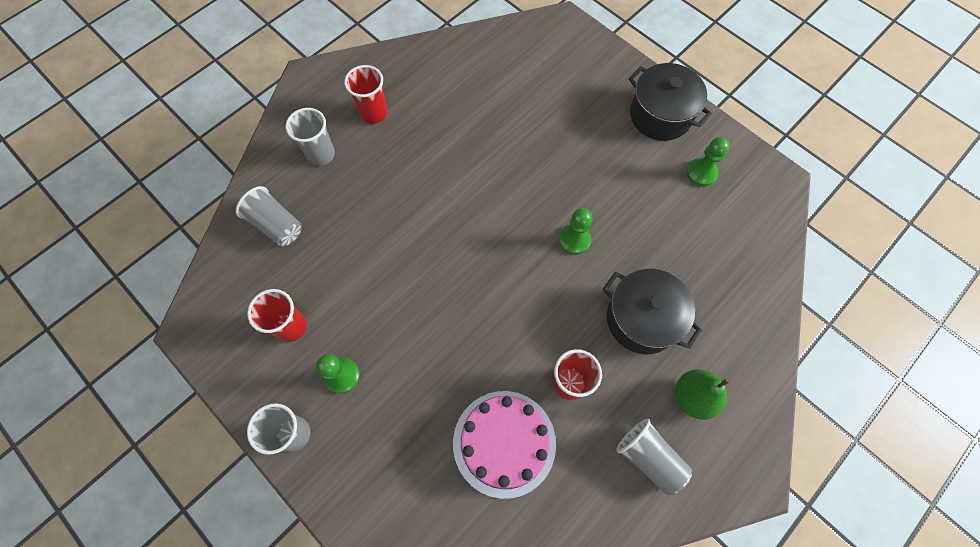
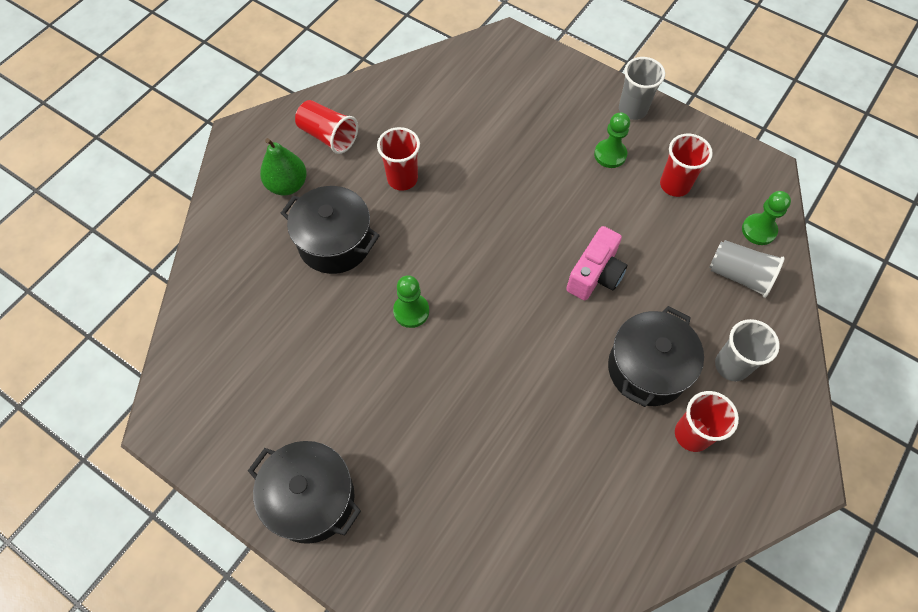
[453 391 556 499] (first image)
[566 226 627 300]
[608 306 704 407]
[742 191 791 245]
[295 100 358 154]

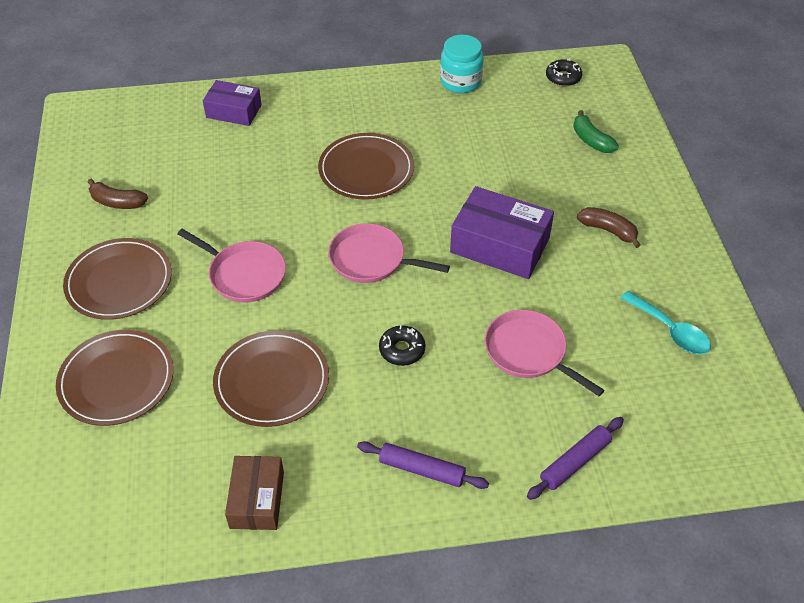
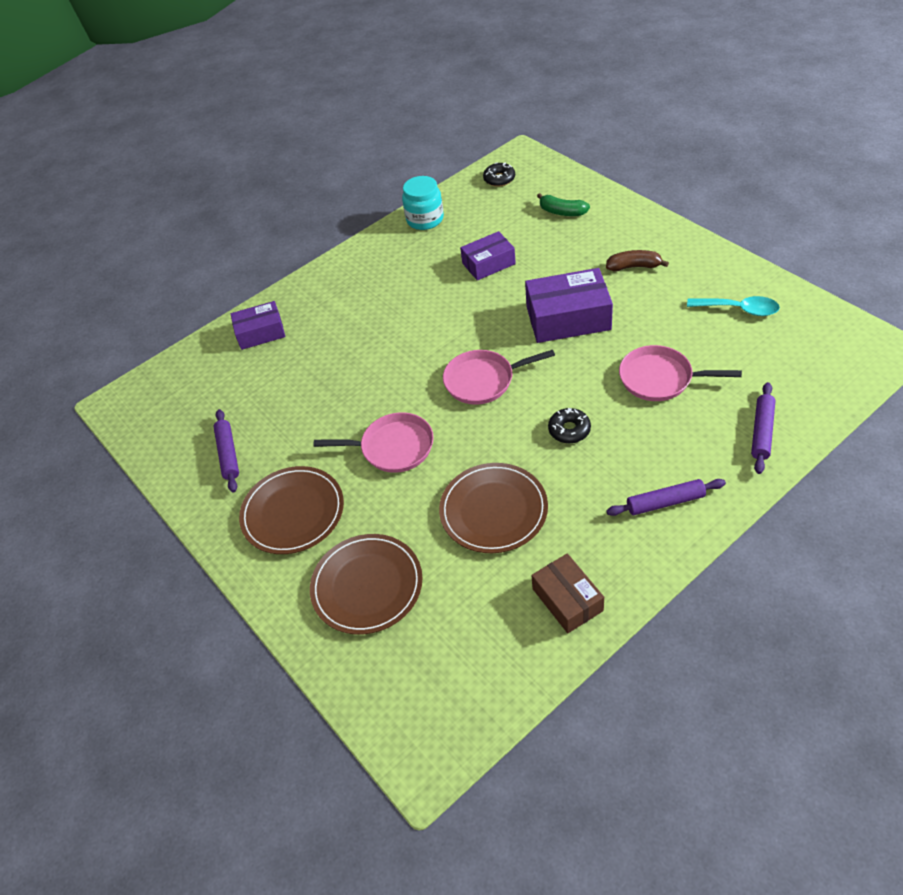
[318 133 414 200] (first image)
[460 231 516 281]
[214 409 239 492]

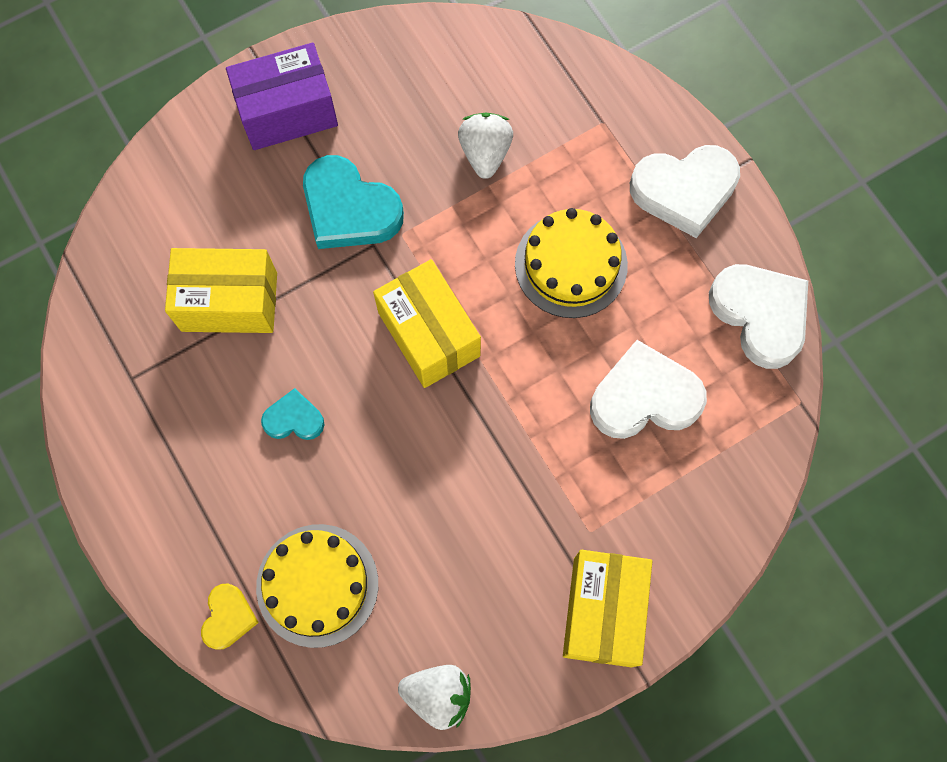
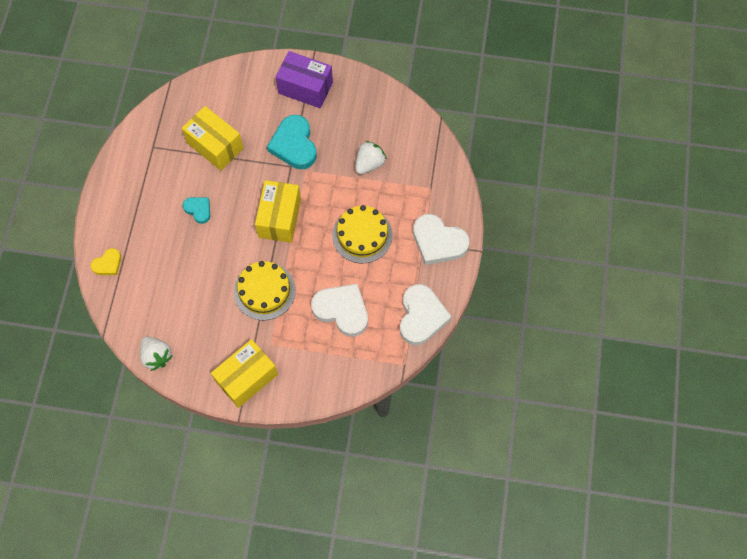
[234 261 296 320]

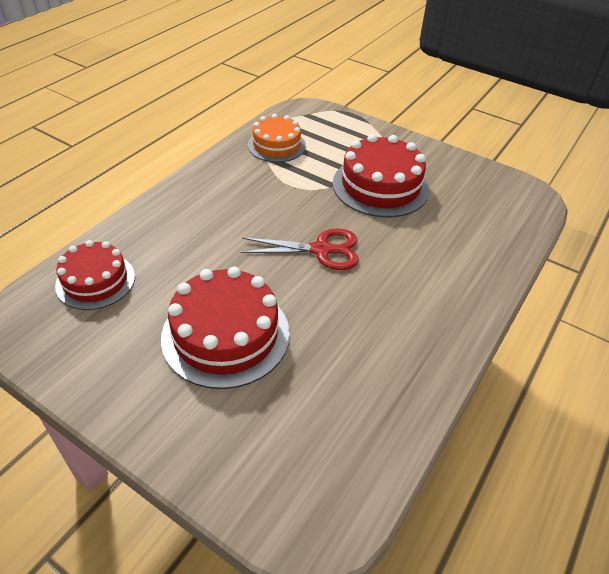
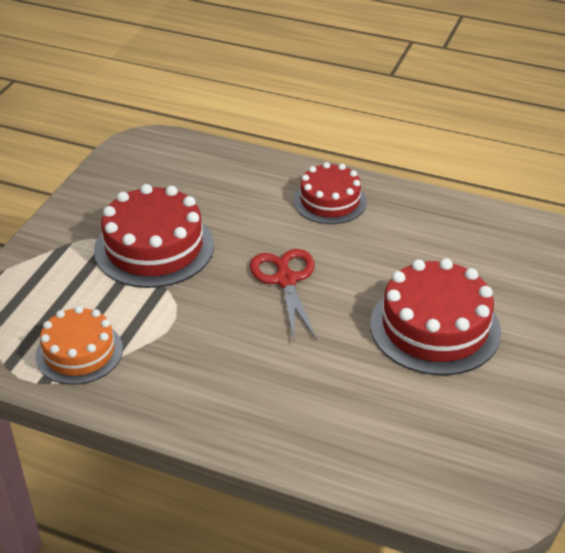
[294 162 367 224]

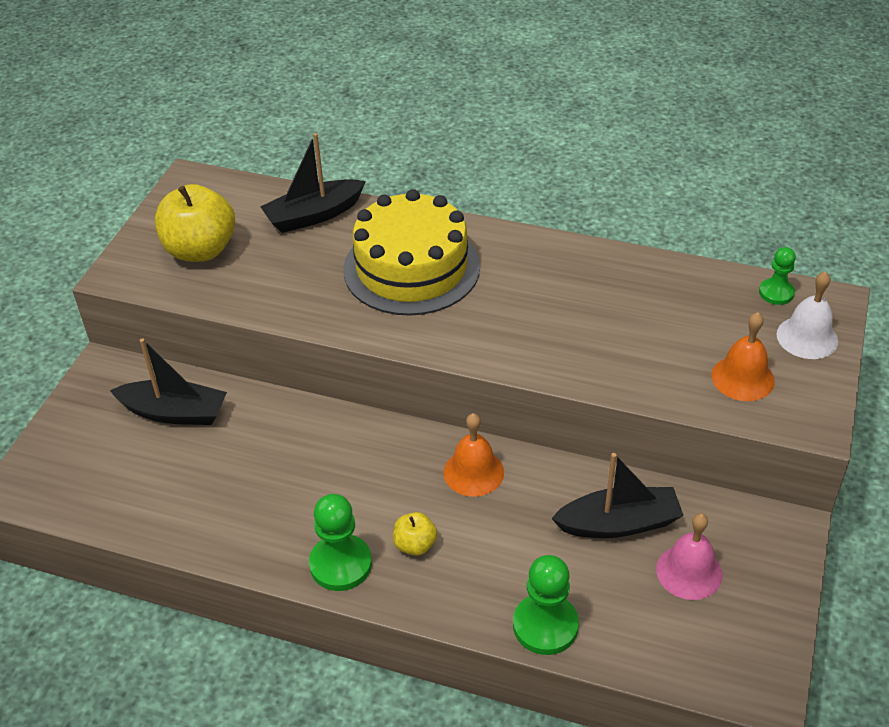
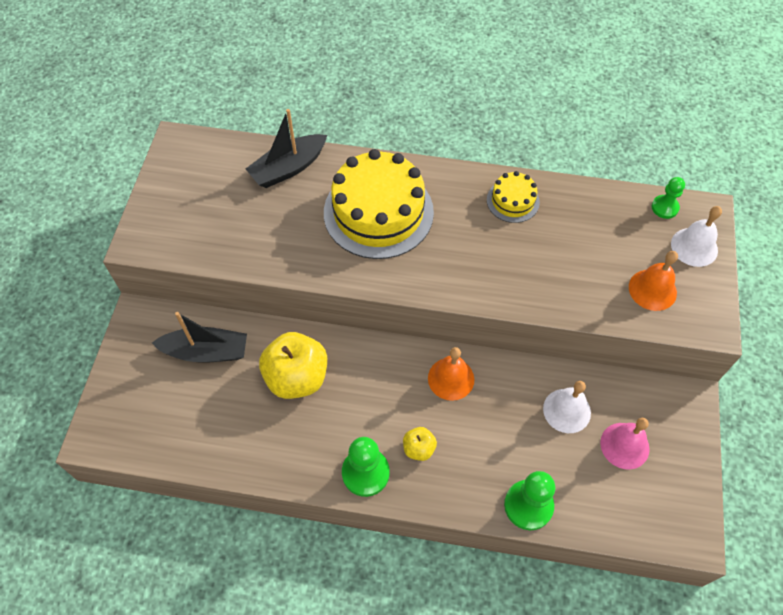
[487 171 540 223]
[259 332 327 399]
[543 381 591 433]

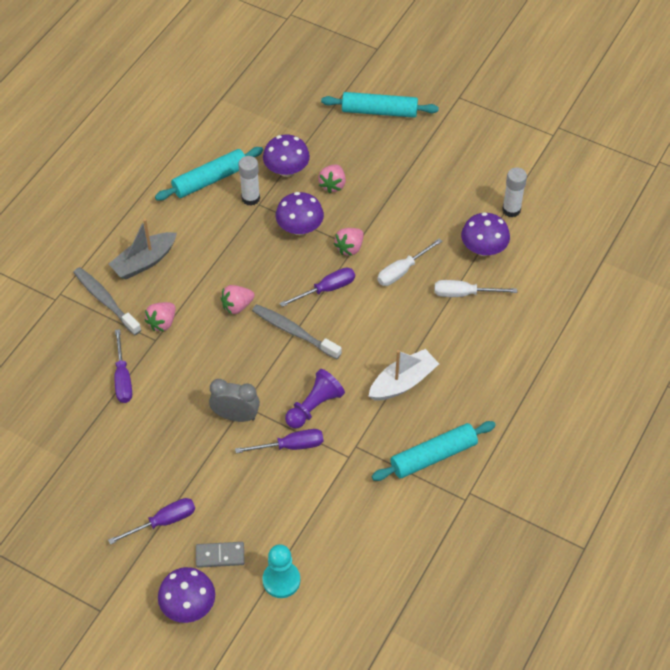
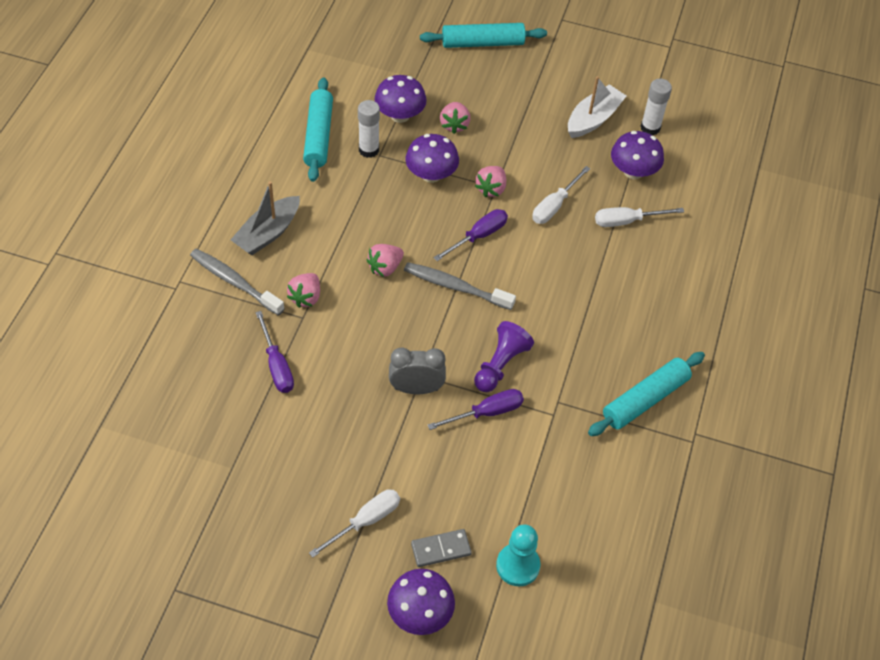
[568 76 626 138]
[309 489 400 558]
[303 77 333 182]

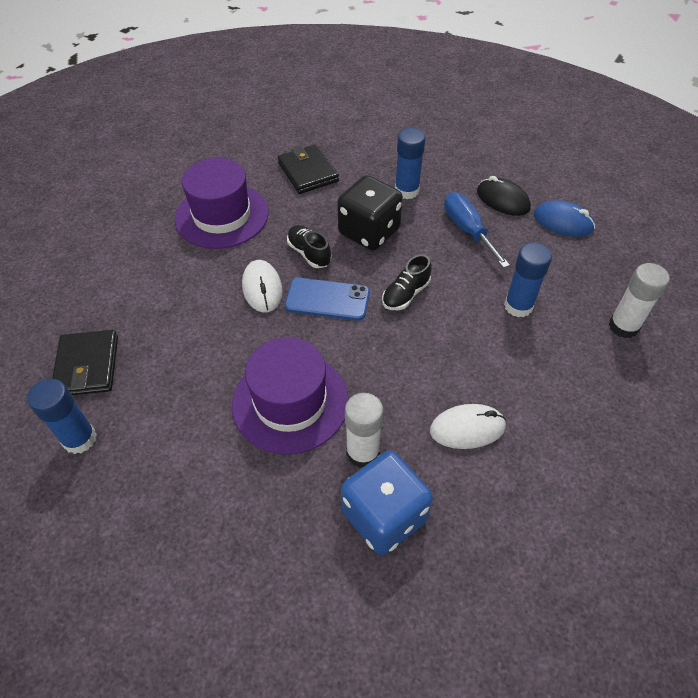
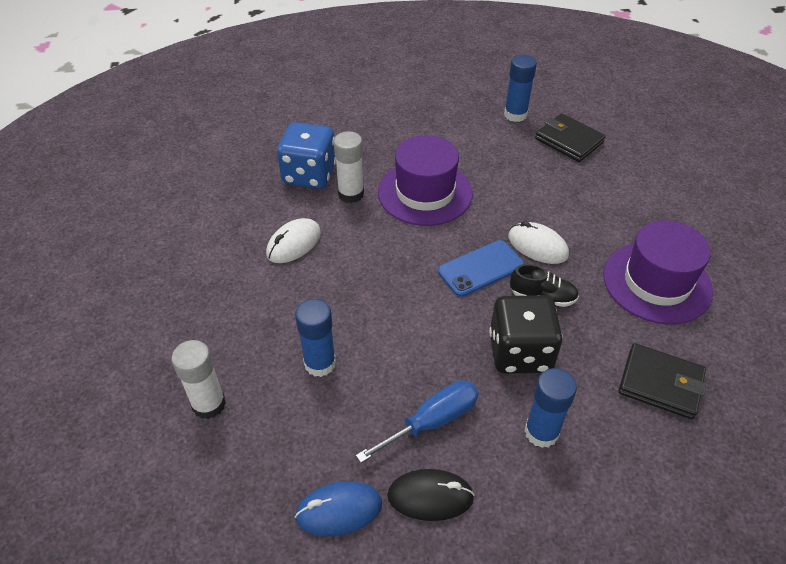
[382 254 432 310] (first image)
[356 380 479 463]

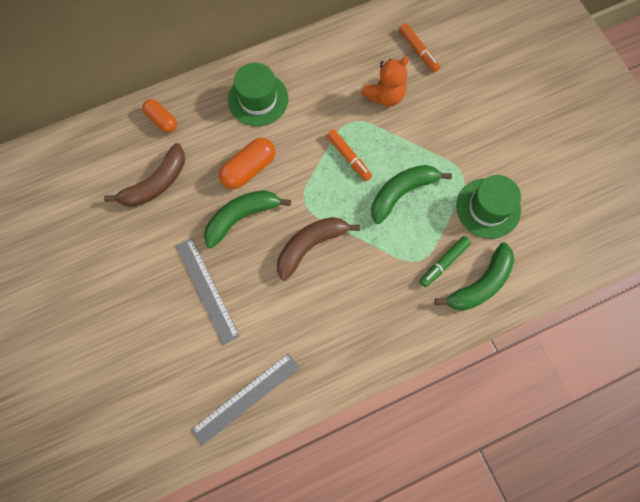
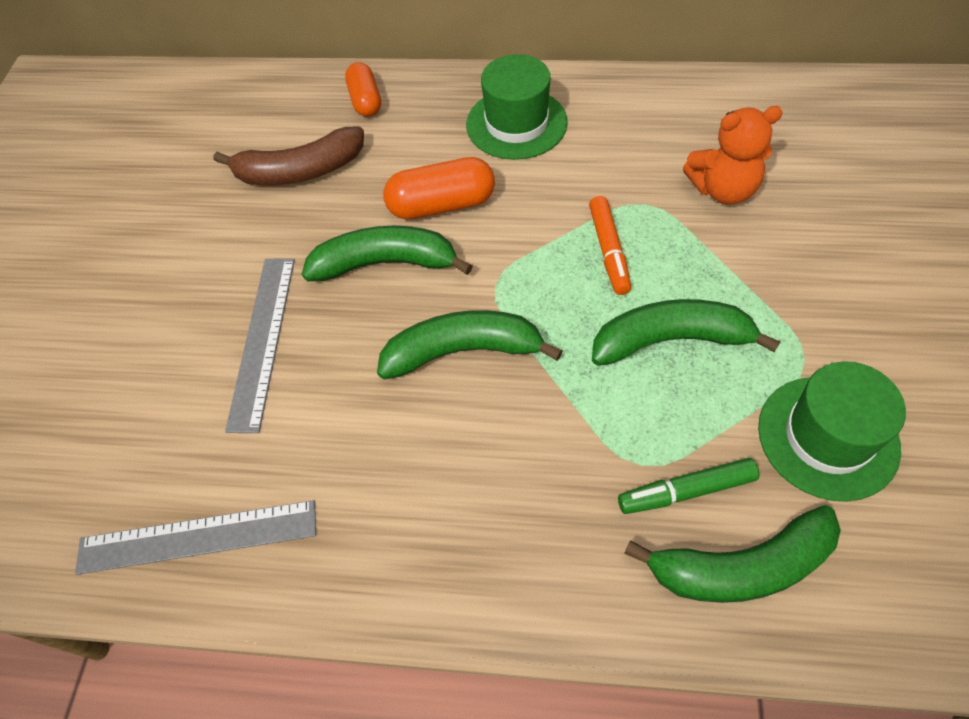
[399 23 440 72] (first image)
[377 310 563 379]

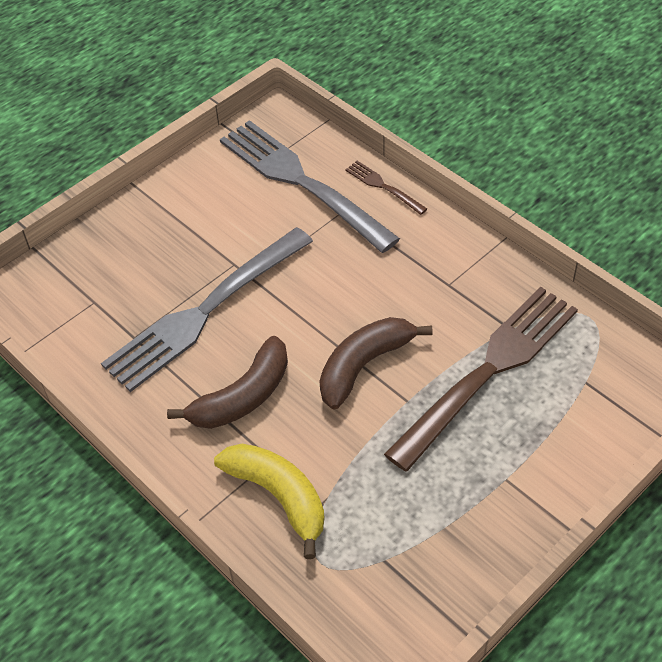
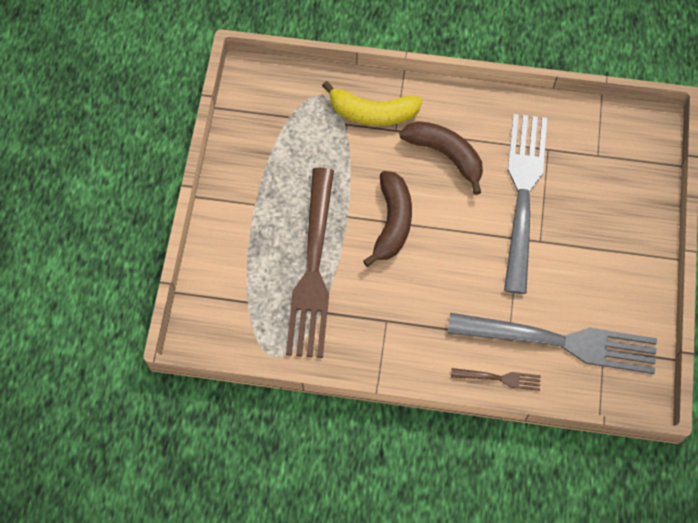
[399 121 483 195]

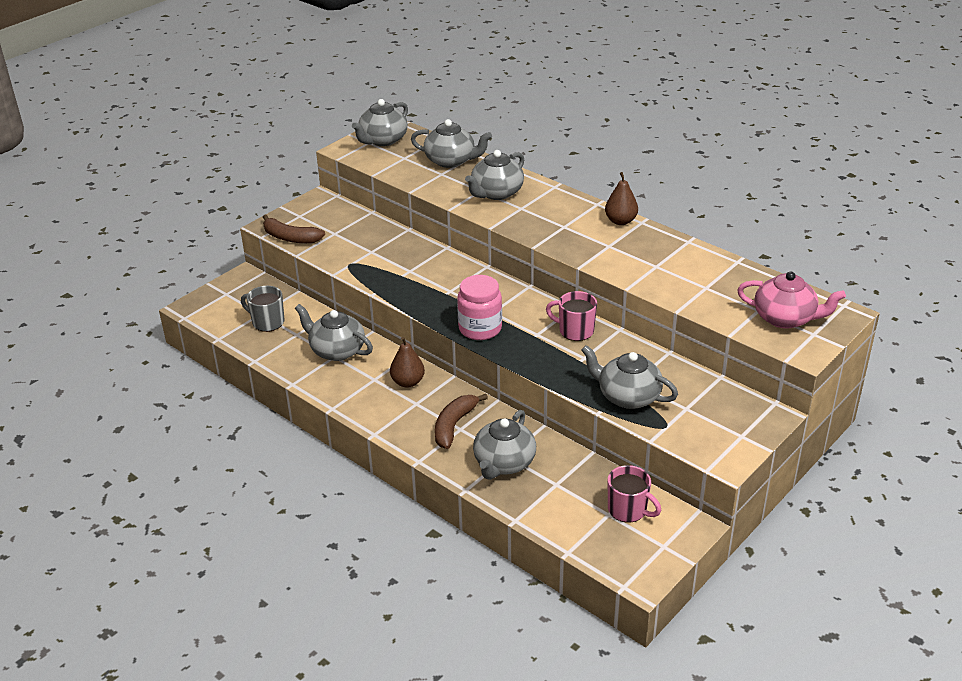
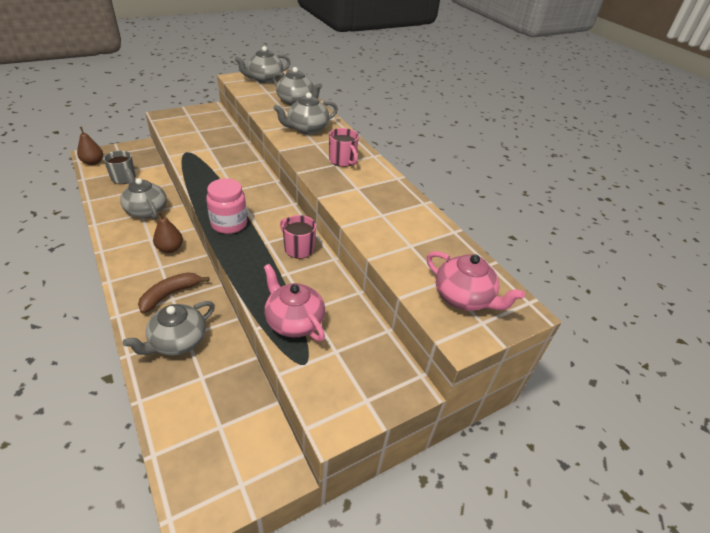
[263 214 325 243] (first image)
[77 127 103 165]
[329 128 359 167]
[264 264 325 342]

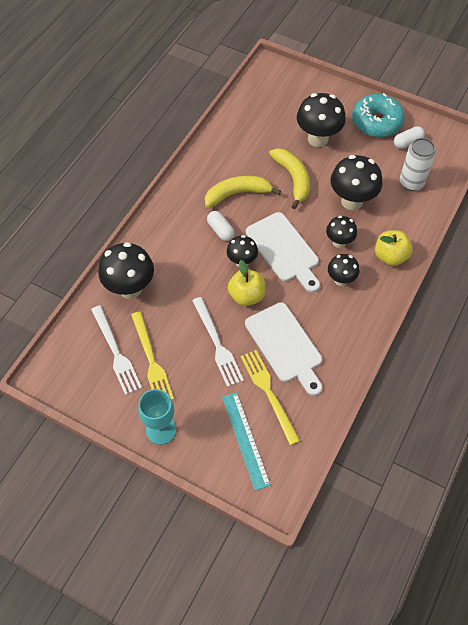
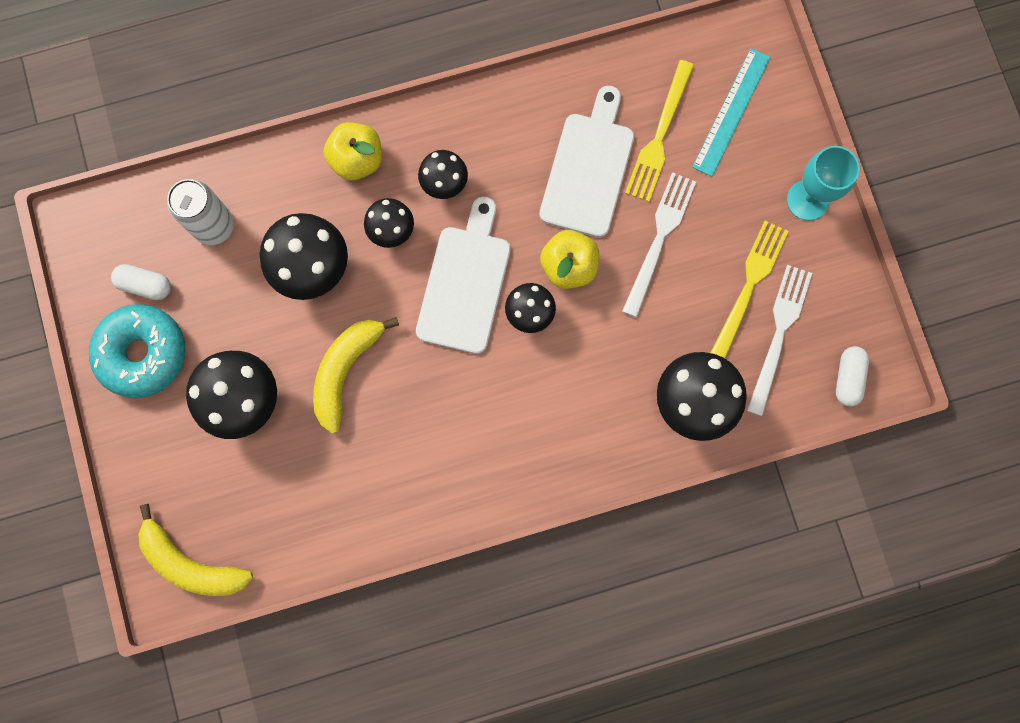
[138 504 253 596]
[836 346 869 406]

